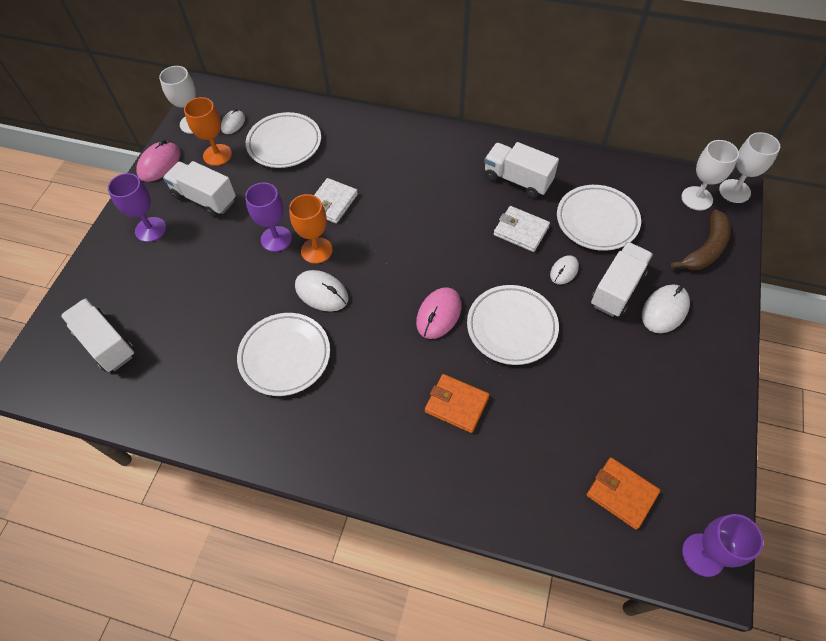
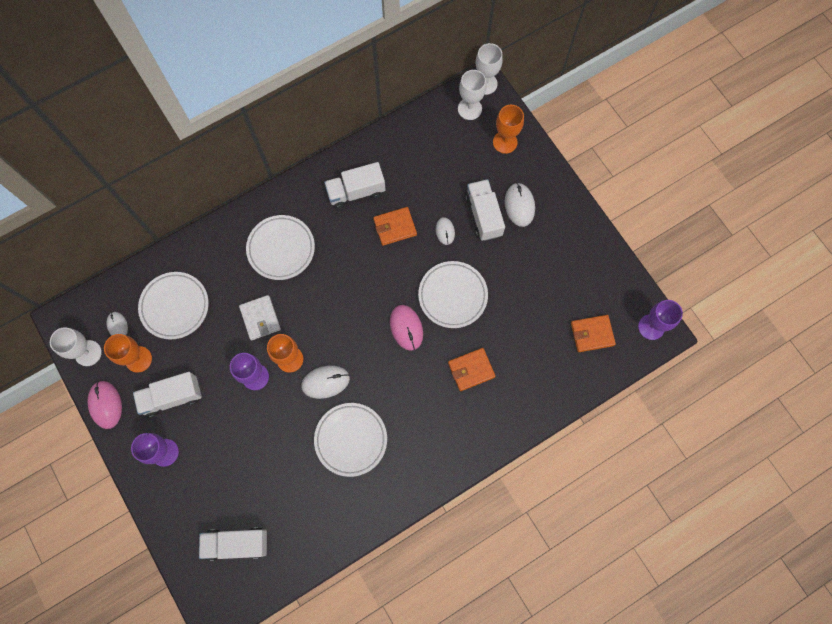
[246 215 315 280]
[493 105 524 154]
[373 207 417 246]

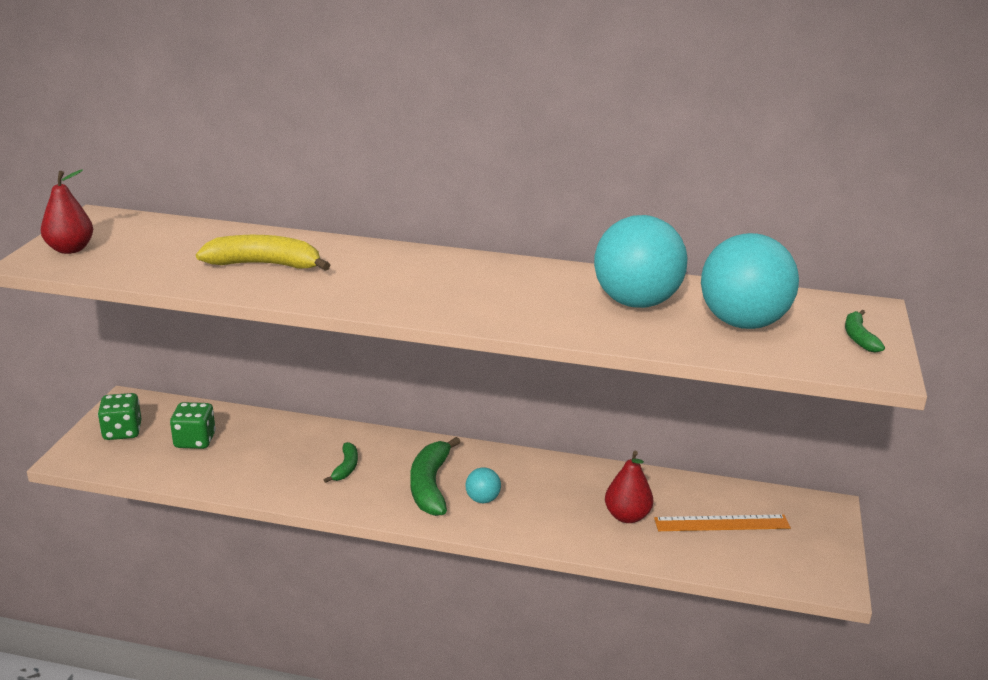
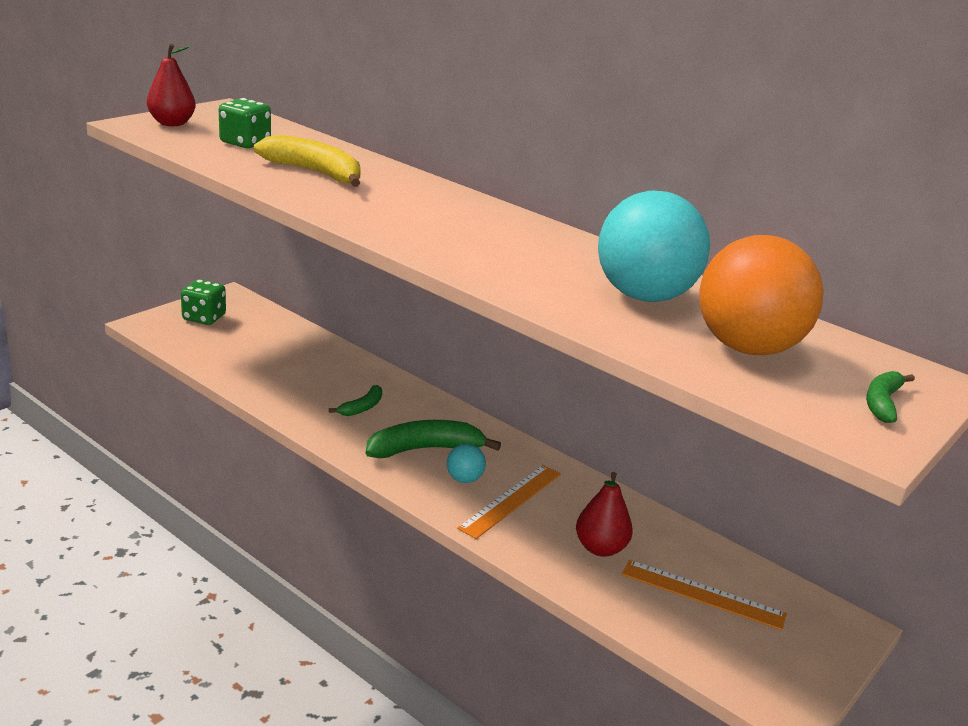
[457 465 561 539]
[219 98 271 148]
[699 235 824 355]
[366 420 501 458]

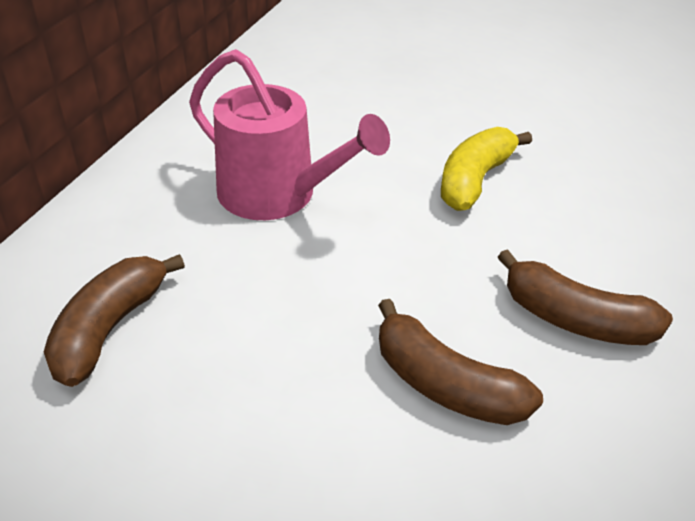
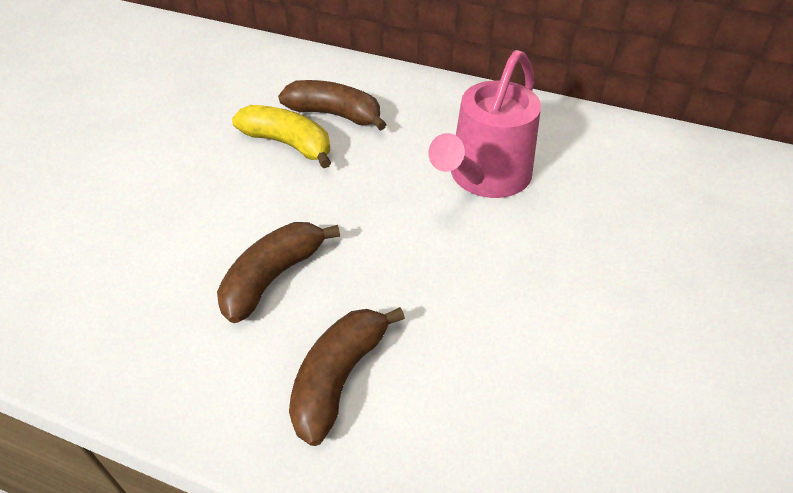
[232 105 331 168]

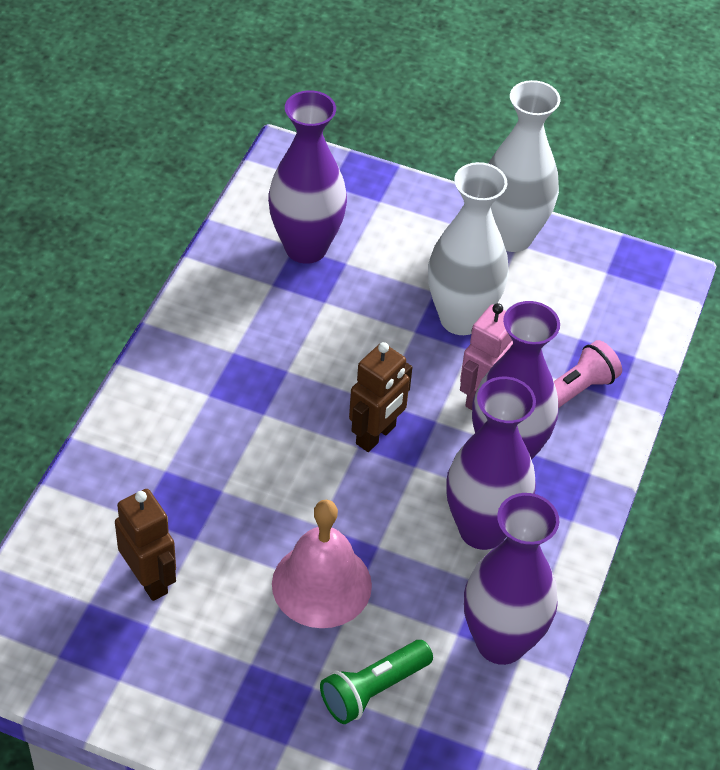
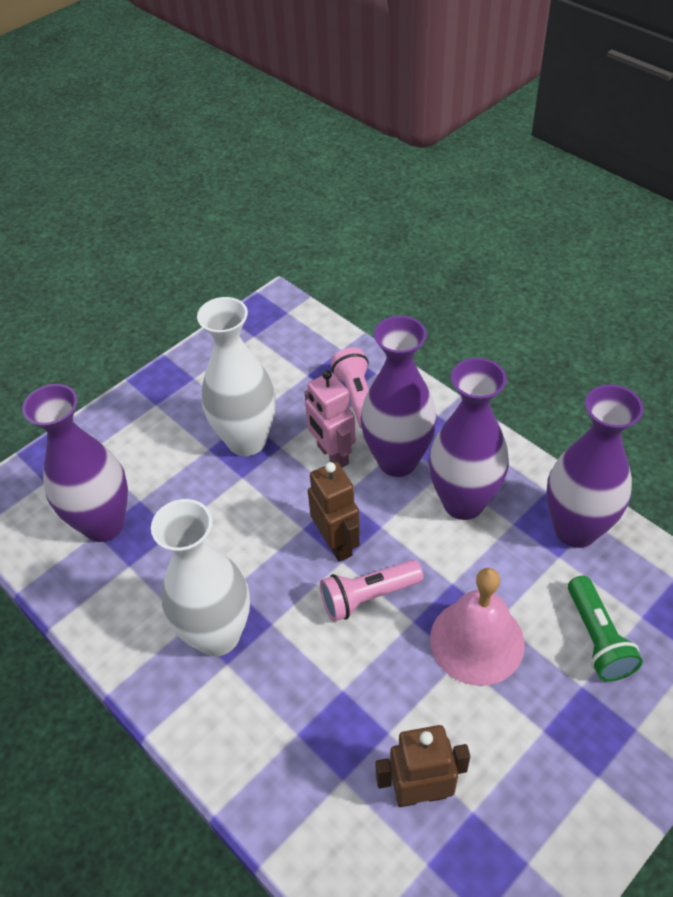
[320 560 423 622]
[151 499 250 656]

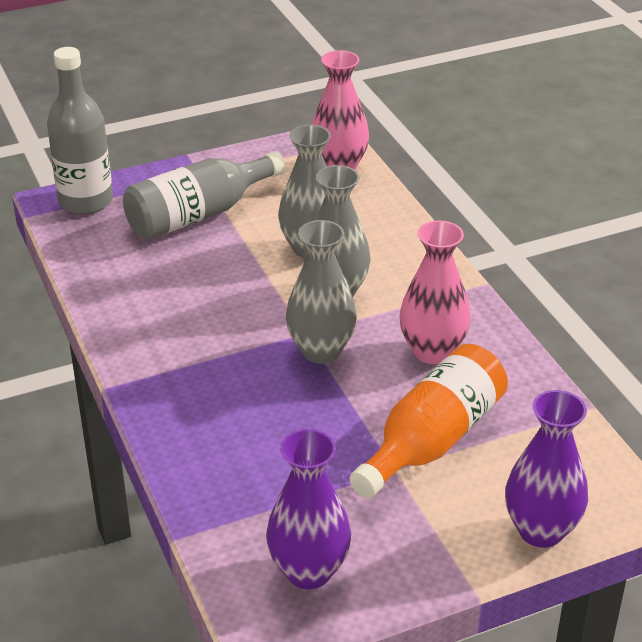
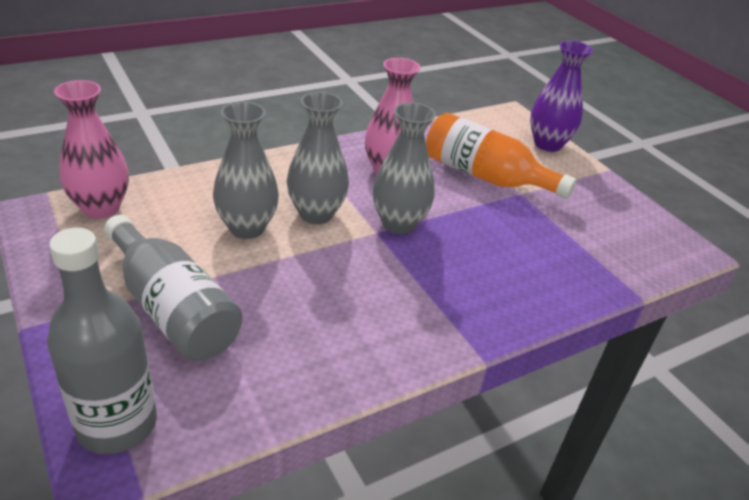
[266 429 351 589] (first image)

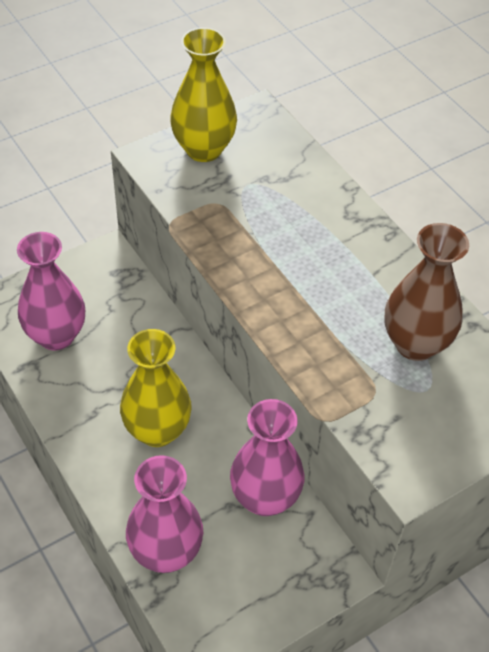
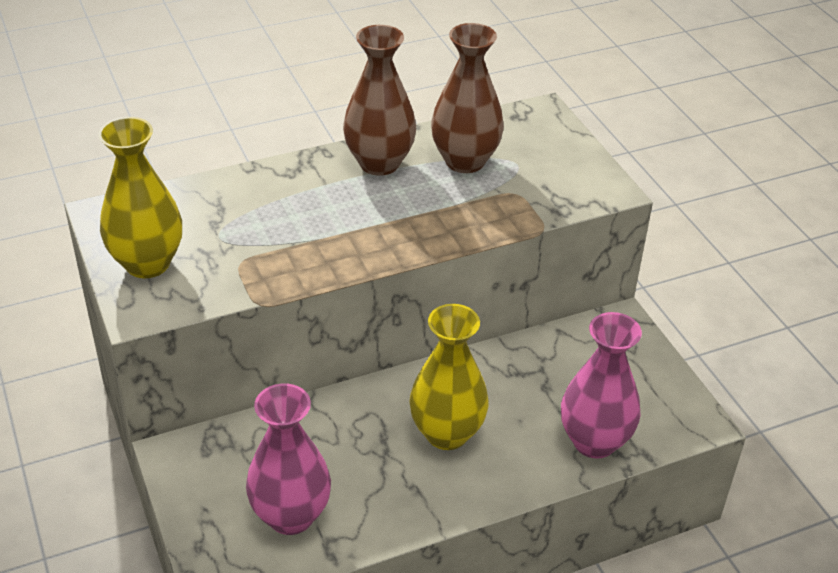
[230 399 304 516] (first image)
[343 25 416 176]

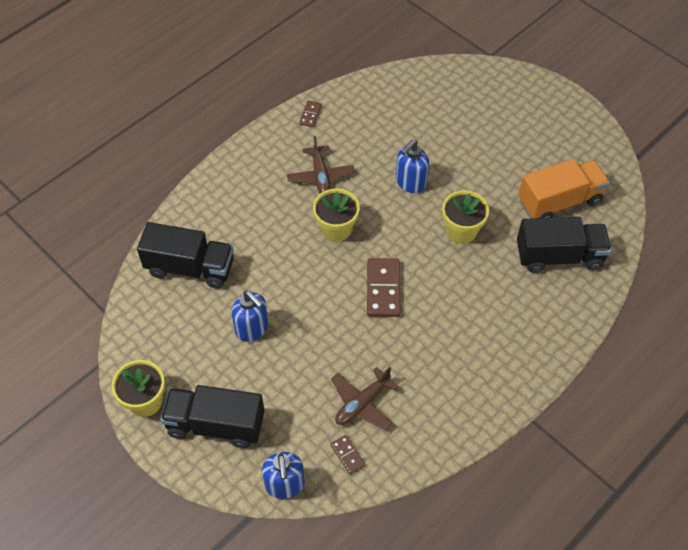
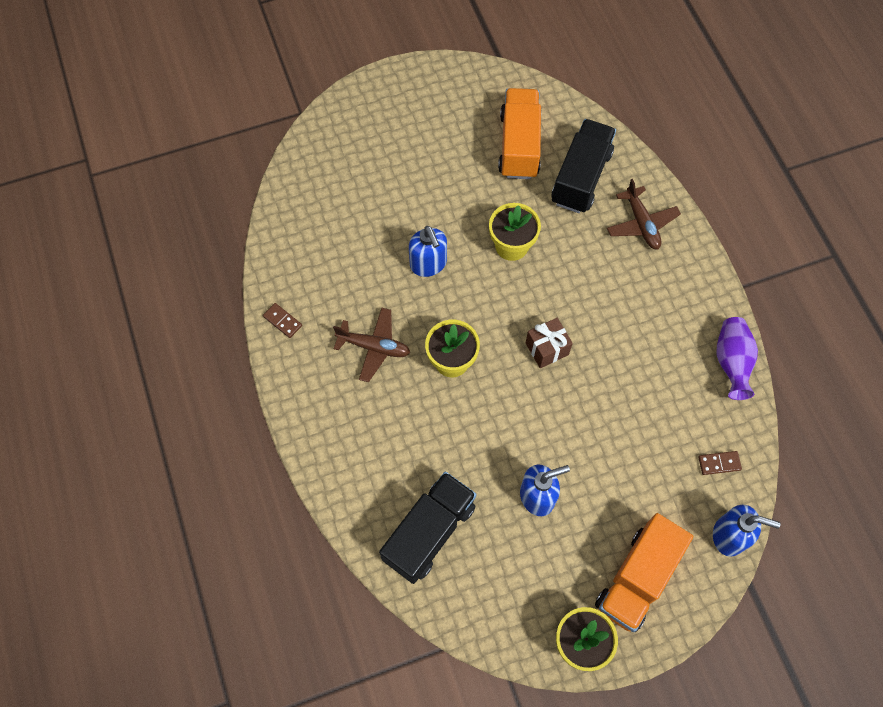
[716 317 758 400]
[607 179 681 249]
[526 318 573 368]
[595 513 693 632]

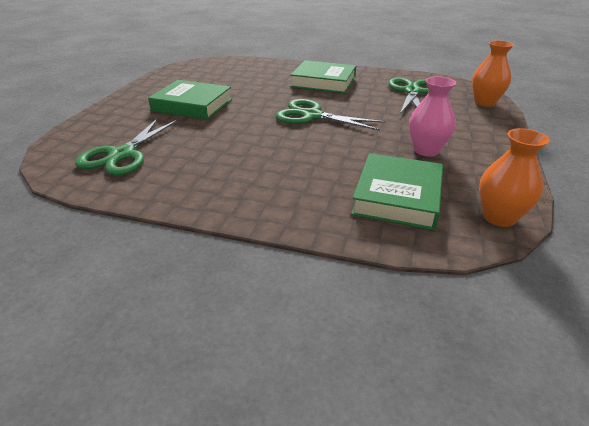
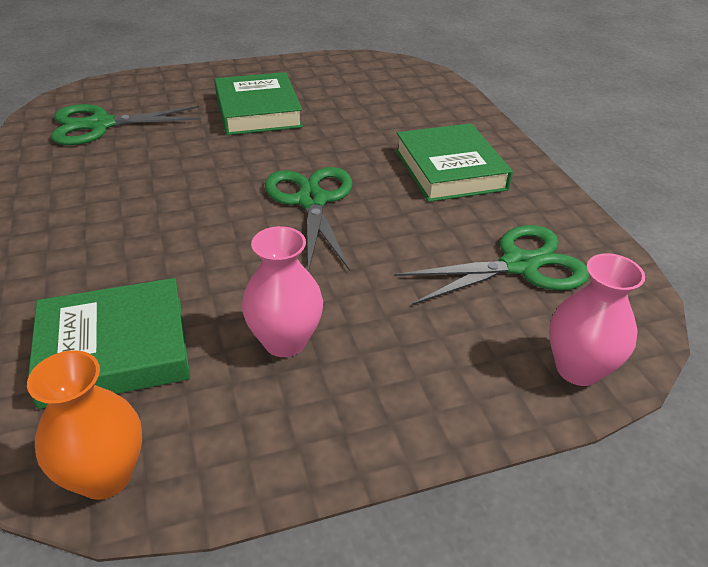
[549 253 645 386]

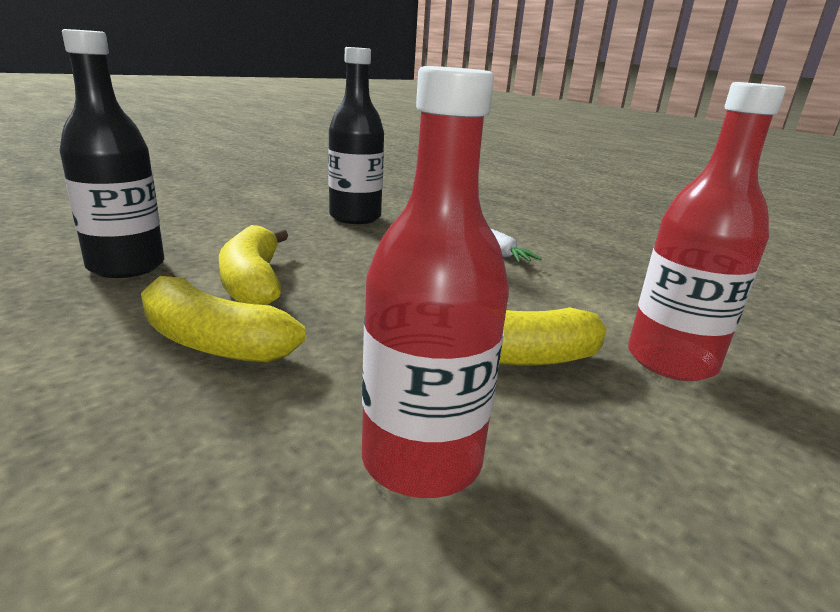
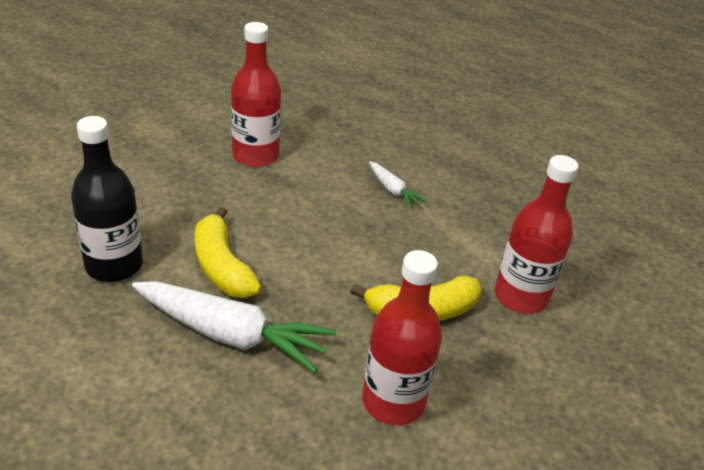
[132 281 336 373]
[231 22 281 167]

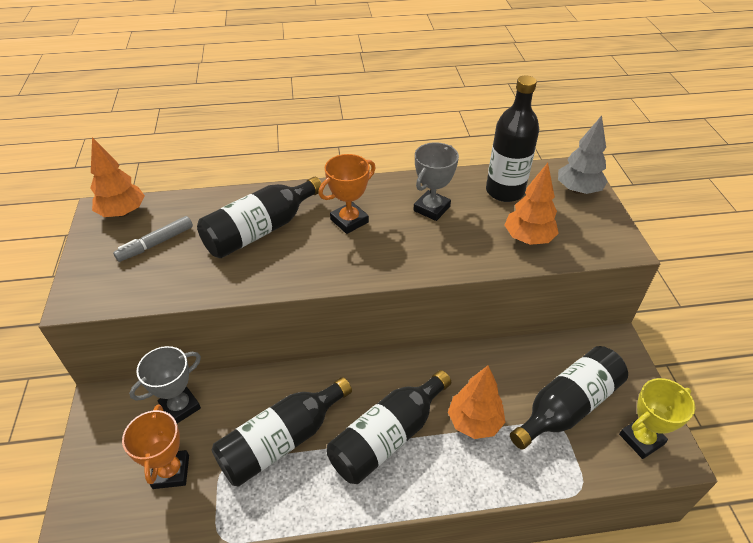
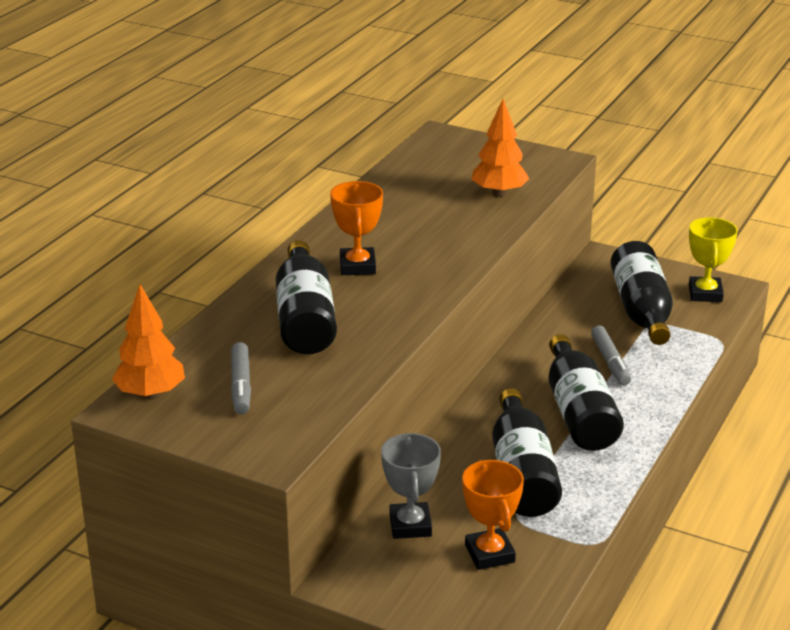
[414 142 459 221] (first image)
[486 76 539 202] (first image)
[558 115 608 194] (first image)
[591 325 631 385]
[462 460 524 570]

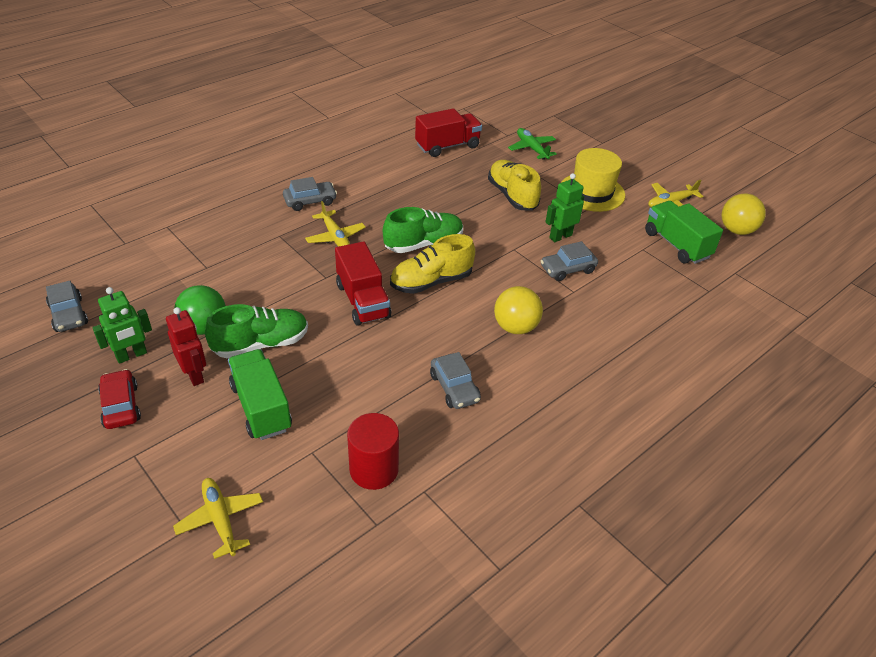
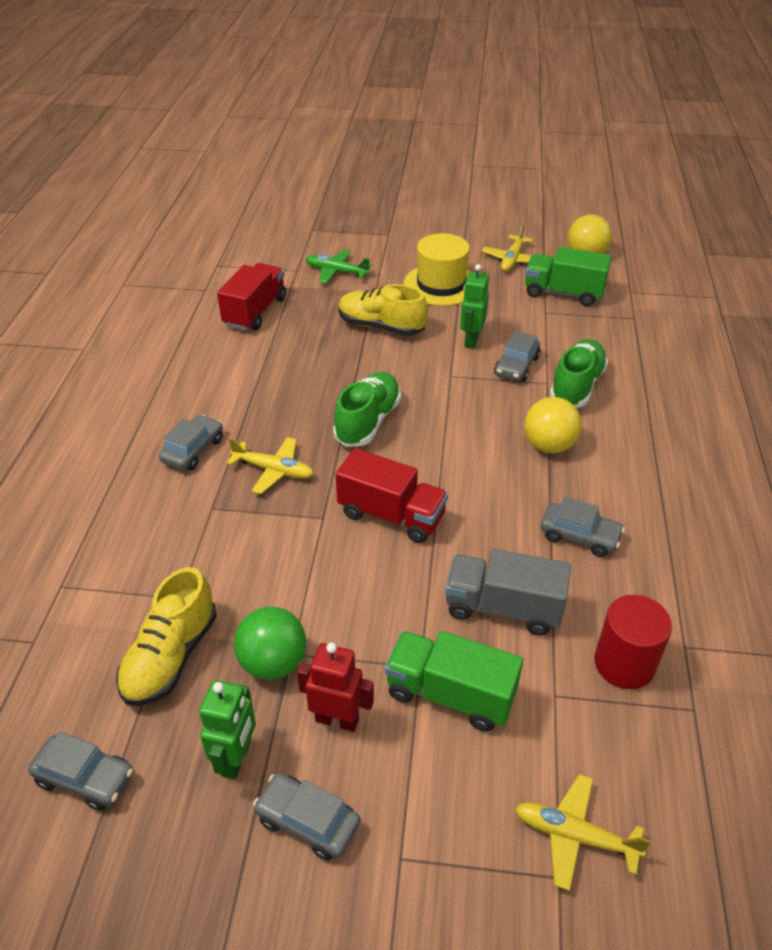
[445 549 571 636]
[550 339 608 408]
[116 567 217 706]
[253 773 360 861]

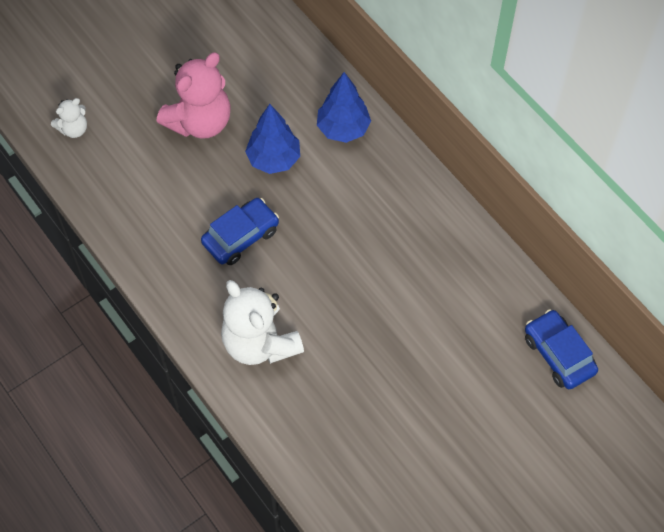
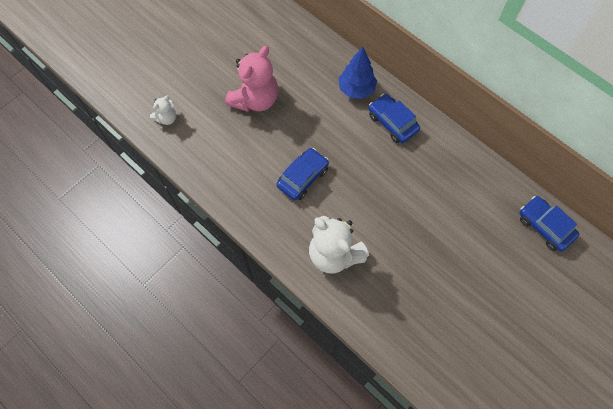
[245 104 300 174] (first image)
[369 94 420 143]

